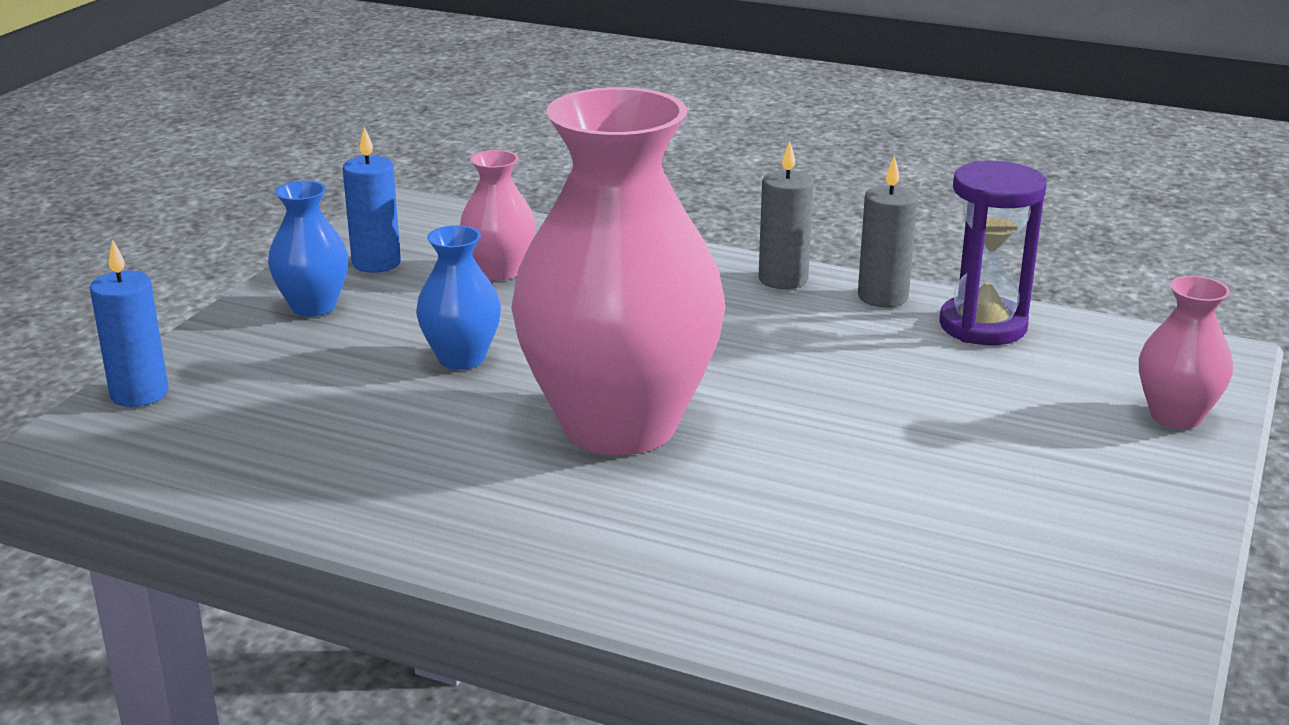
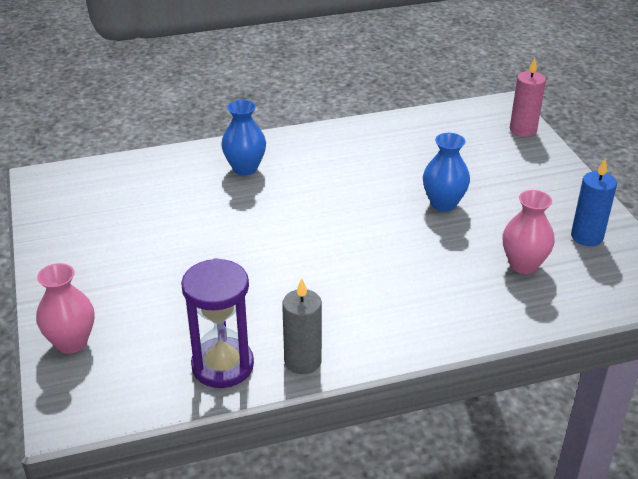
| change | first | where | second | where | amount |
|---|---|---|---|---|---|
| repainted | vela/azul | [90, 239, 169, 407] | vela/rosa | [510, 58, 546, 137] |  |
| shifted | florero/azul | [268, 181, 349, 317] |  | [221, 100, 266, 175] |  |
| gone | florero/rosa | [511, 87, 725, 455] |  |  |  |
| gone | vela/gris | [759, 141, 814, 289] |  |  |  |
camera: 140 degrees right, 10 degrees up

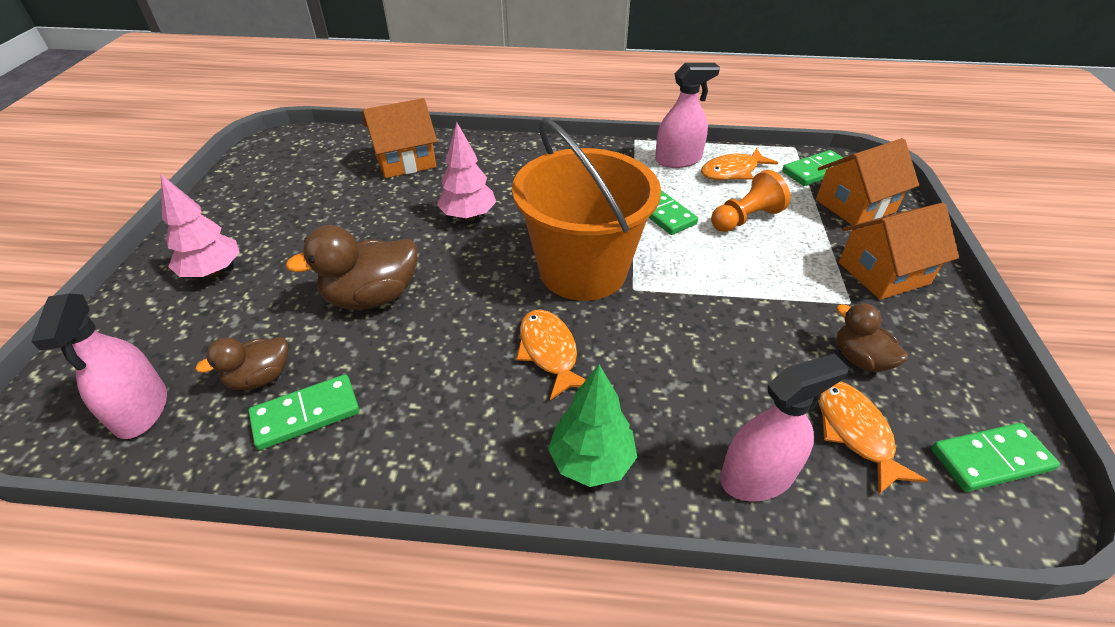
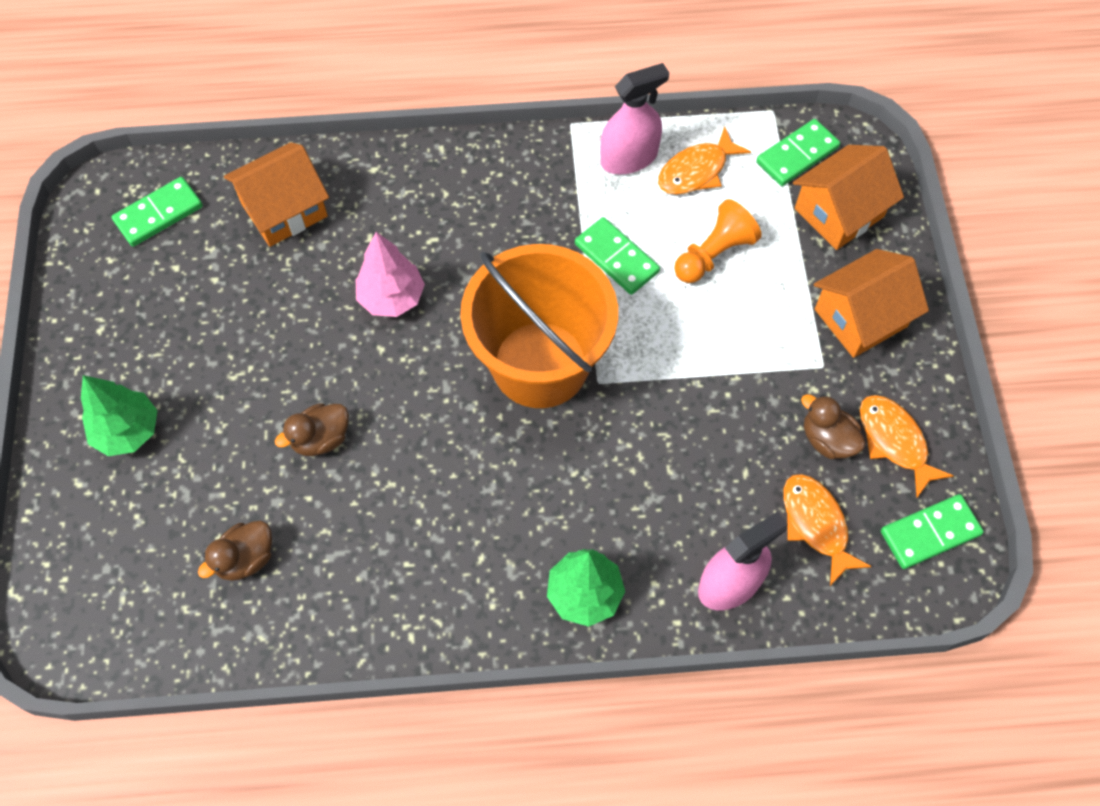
| change | first | where | second | where | amount |
|---|---|---|---|---|---|
| gone | pulverizador/rosa | [31, 294, 167, 439] |  |  |  |
| repainted | árbol/rosa | [161, 174, 240, 277] | árbol/verde | [81, 375, 158, 456] |  |
| shifted | ficha de dominó/verde | [248, 374, 360, 450] |  | [112, 177, 203, 247] |  |
| scaled | pato/marrón | [285, 225, 418, 310] |  | [275, 403, 349, 456] | x0.60 |
| shifted | pez/naranja | [516, 309, 586, 400] |  | [860, 395, 954, 498] |  |
camera: 10 degrees left, 20 degrees up

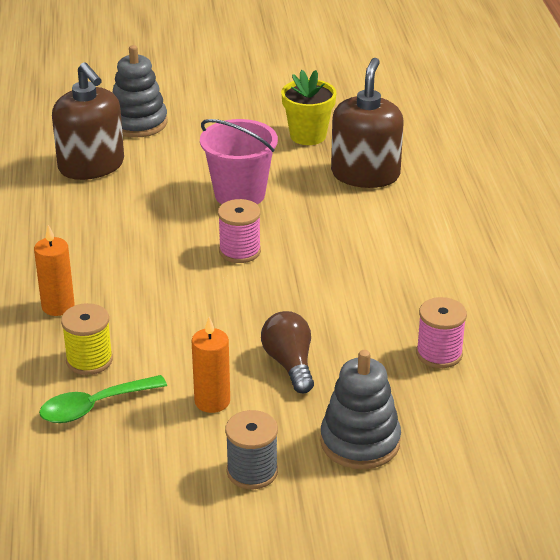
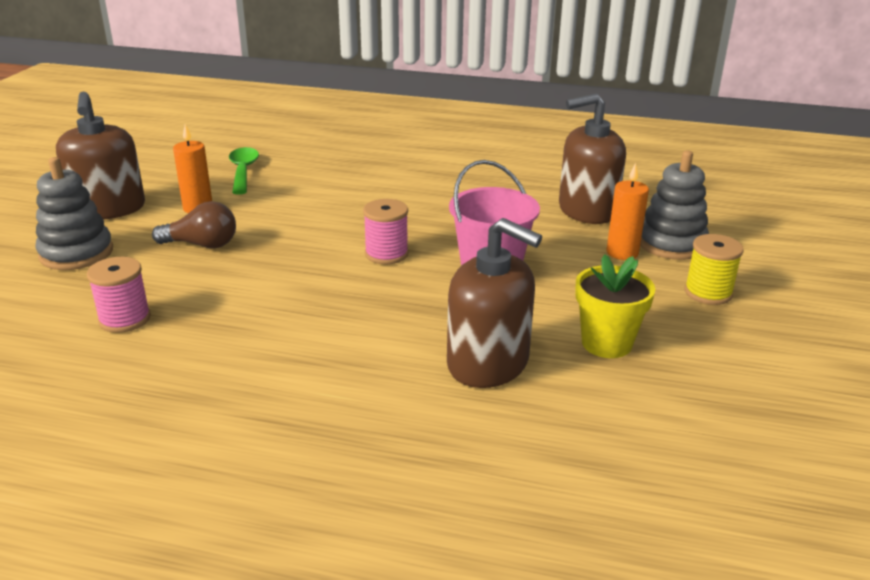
| change | first | where | second | where | amount |
|---|---|---|---|---|---|
| shifted | vela/naranja | [34, 225, 75, 316] |  | [606, 163, 649, 260] |  |
| shifted | carrete/amarillo | [61, 303, 113, 375] |  | [685, 234, 744, 305] |  |
| swapped | carrete/gris | [225, 410, 278, 489] | dispensador de jabón/marrón | [56, 92, 145, 220] |  |
camera: 110 degrees right, 5 degrees down

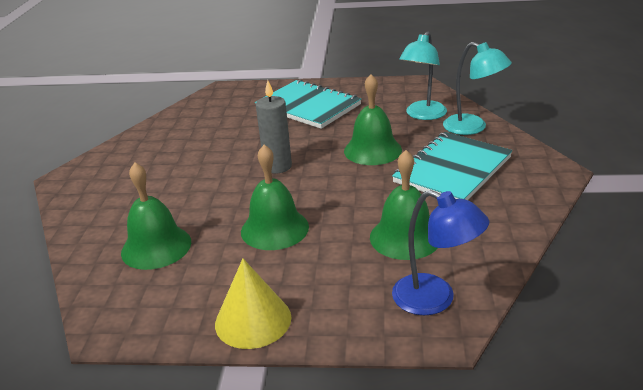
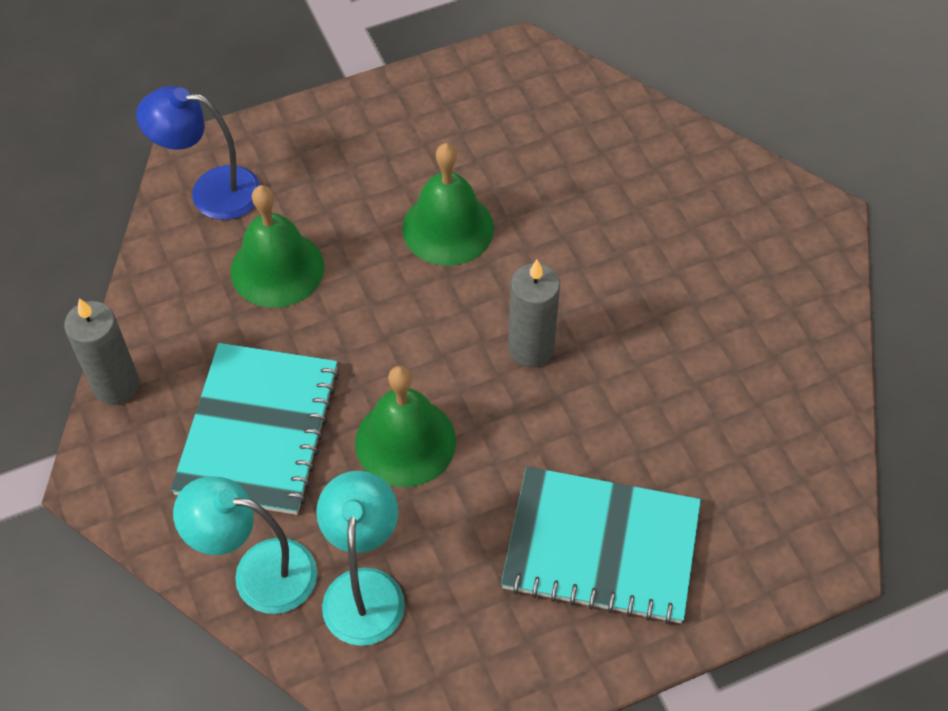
| change | first | where | second | where | amount |
|---|---|---|---|---|---|
| gone | campana/verde | [121, 162, 191, 270] |  |  |  |
| gone | cono/amarillo | [215, 259, 291, 349] |  |  |  |
| new |  |  | vela/gris | [64, 298, 139, 405] |  |
camera: 150 degrees right, 25 degrees up

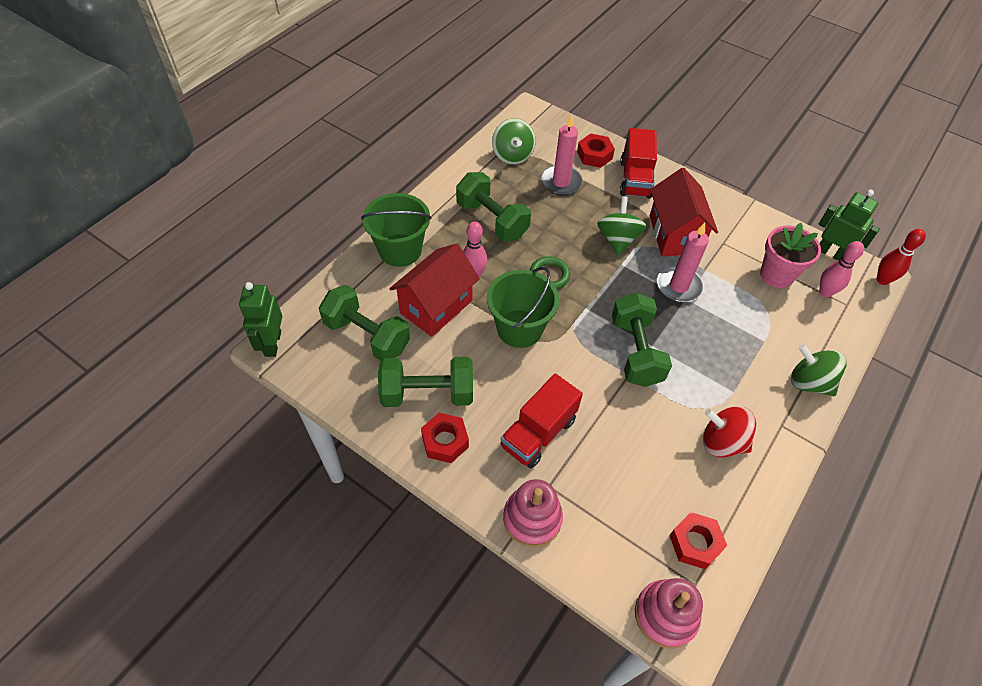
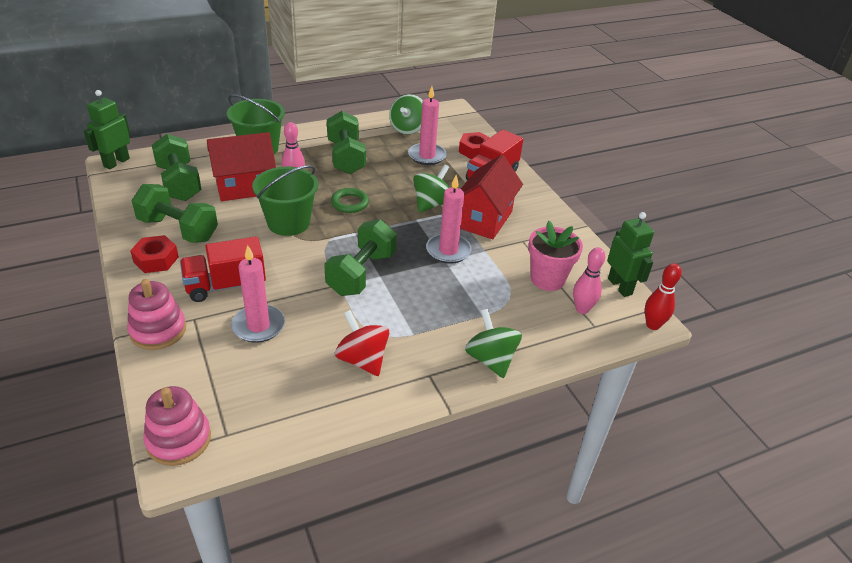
| change | first | where | second | where | amount |
|---|---|---|---|---|---|
| gone | tuerca/rojo | [669, 512, 727, 569] |  |  |  |
| new |  |  | vela/rosa | [231, 245, 285, 343] |  |
camera: 30 degrees right, 15 degrees down

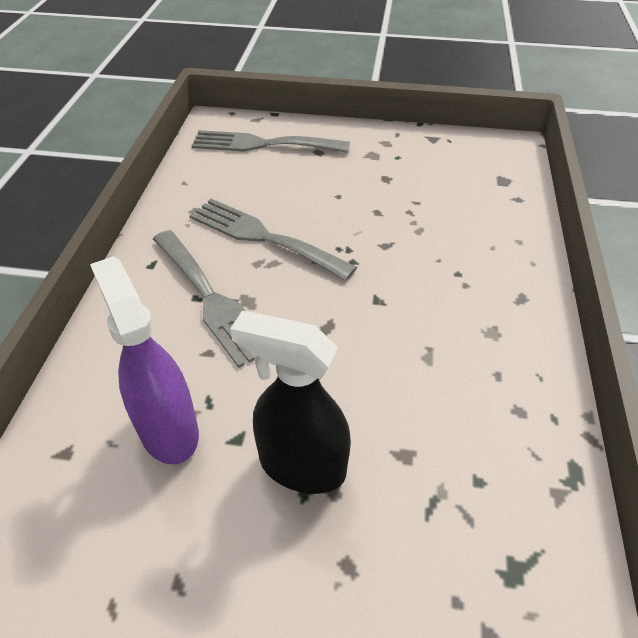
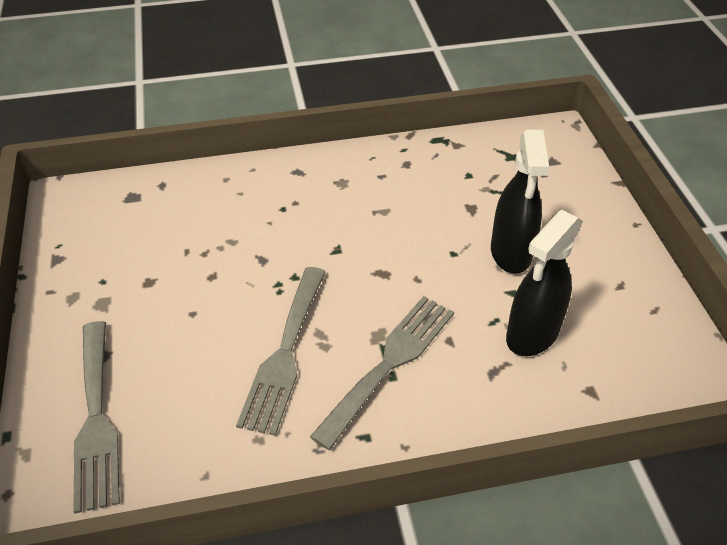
| change | first | where | second | where | amount |
|---|---|---|---|---|---|
| repainted | pulverizador/morado | [90, 256, 199, 464] | pulverizador/negro | [506, 210, 583, 356] |  |
camera: 110 degrees left, 0 degrees up

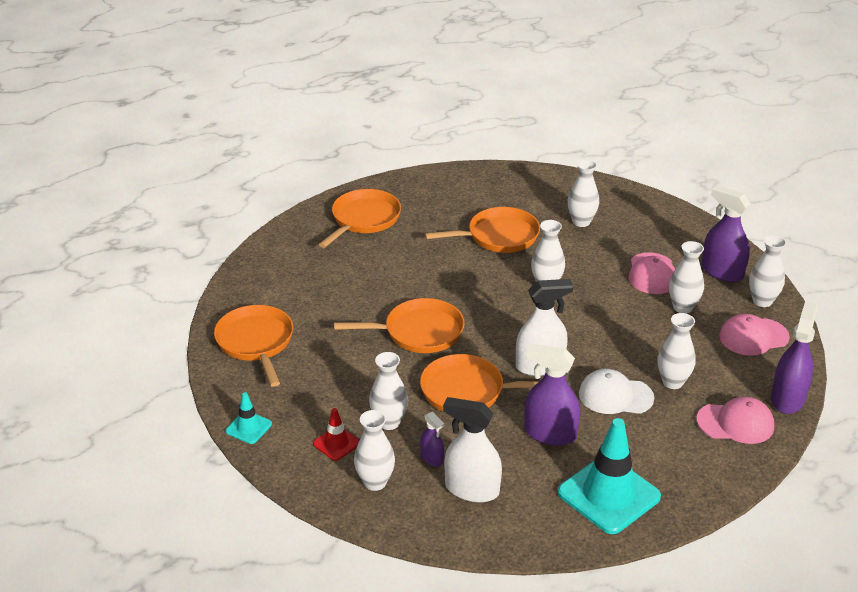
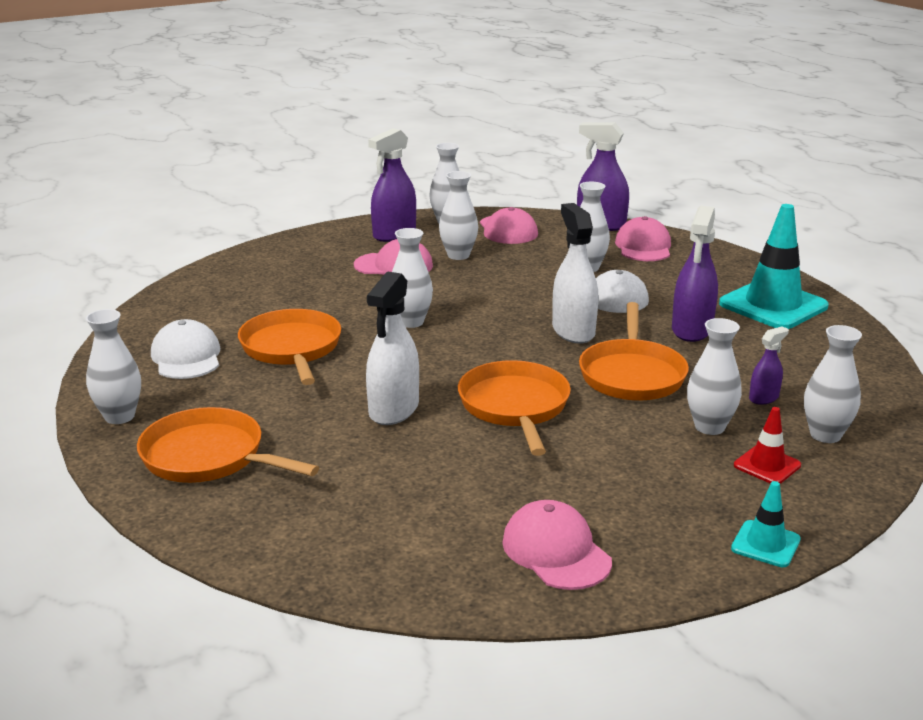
| change | first | where | second | where | amount |
|---|---|---|---|---|---|
| swapped | sartén/naranja | [214, 305, 293, 387] | gorra/rosa | [502, 500, 612, 590] |  |
| shifted | pulverizador/blanco | [443, 397, 502, 502] |  | [366, 271, 419, 425] |  |
| shifted | florero/blanco | [568, 159, 599, 227] |  | [86, 309, 141, 424] |  |
| new |  |  | gorra/blanco | [151, 319, 220, 379] |  |
camera: 90 degrees left, 10 degrees down

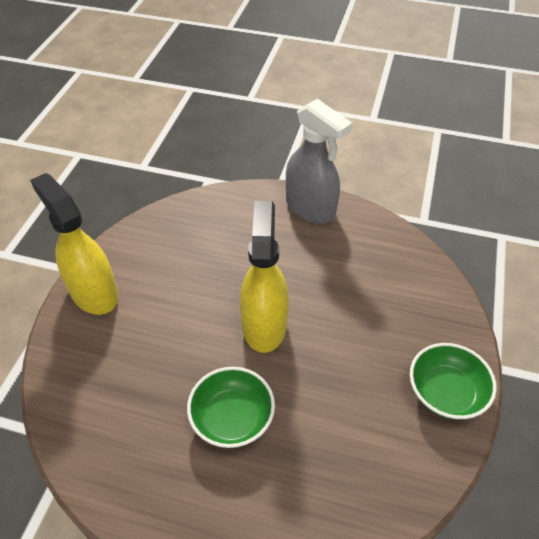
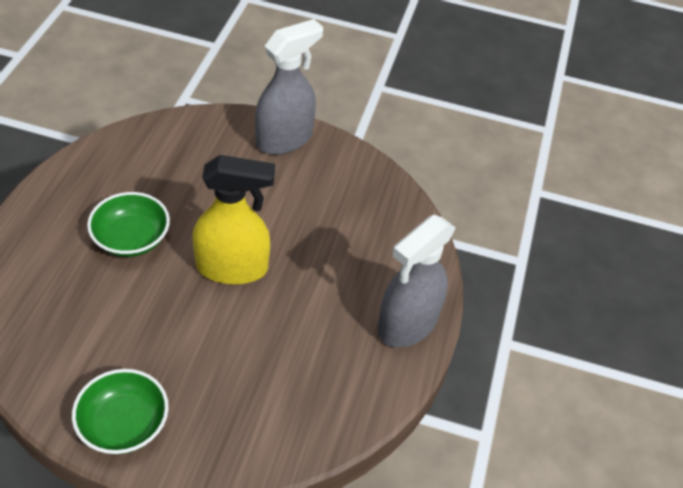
| change | first | where | second | where | amount |
|---|---|---|---|---|---|
| repainted | pulverizador/amarillo | [30, 173, 118, 315] | pulverizador/gris | [255, 19, 323, 155] |  |
camera: 85 degrees right, 0 degrees up

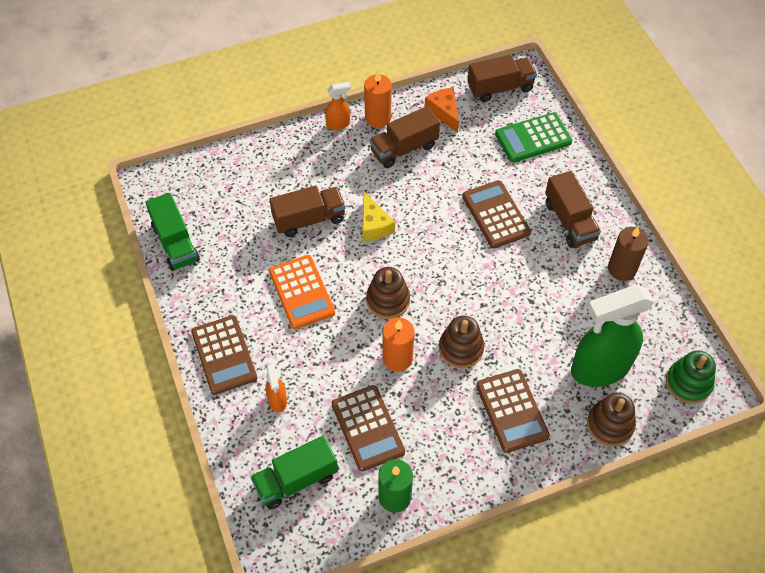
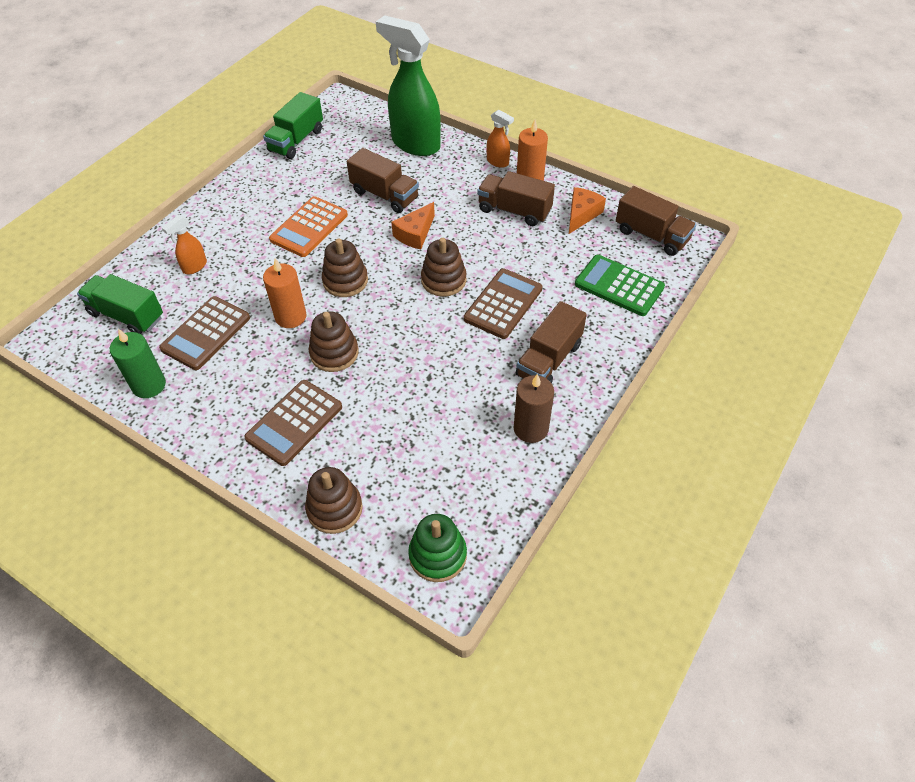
| change | first | where | second | where | amount |
|---|---|---|---|---|---|
| gone | calculadora/marrón | [191, 315, 257, 395] |  |  |  |
| repainted | queso/amarillo | [362, 191, 395, 241] | queso/naranja | [391, 202, 435, 249] |  |
| shifted | pulverizador/verde | [571, 285, 655, 387] |  | [376, 15, 441, 156] |  |
| new |  |  | juguete apilable/marrón | [421, 238, 466, 297] |  |
camera: 55 degrees right, 5 degrees down

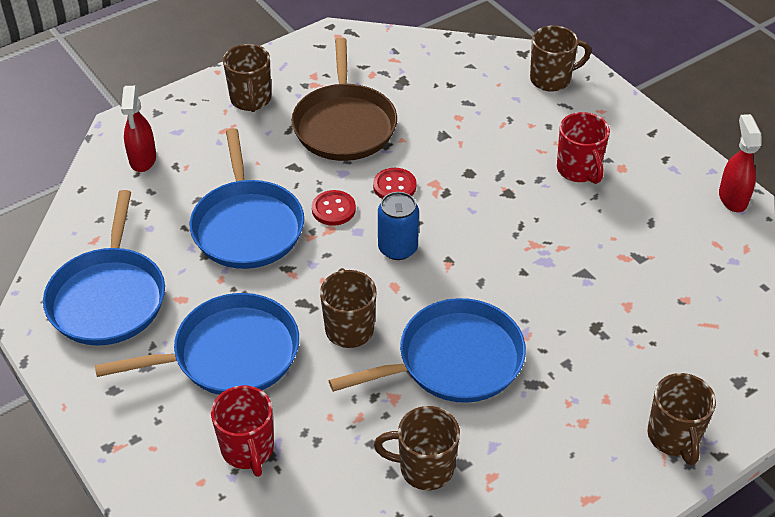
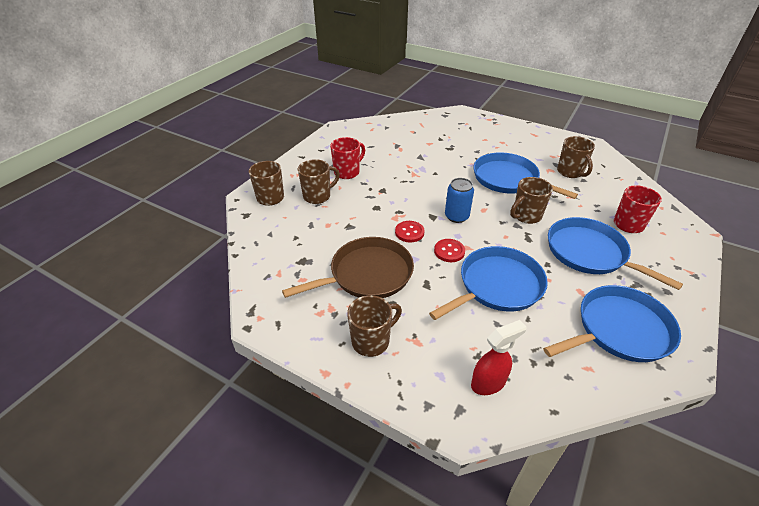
| change | first | where | second | where | amount |
|---|---|---|---|---|---|
| shifted | taza/marrón | [647, 373, 716, 465] |  | [298, 159, 340, 204] |  |
| gone | pulverizador/rojo | [719, 114, 762, 212] |  |  |  |
camera: 115 degrees left, 5 degrees down

